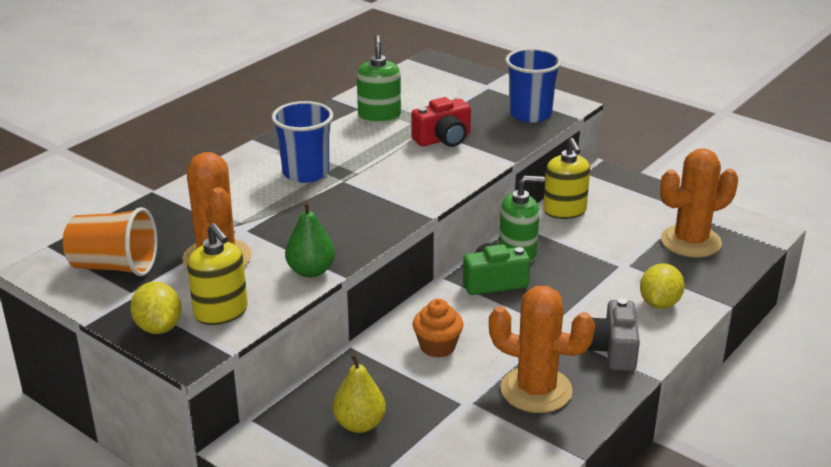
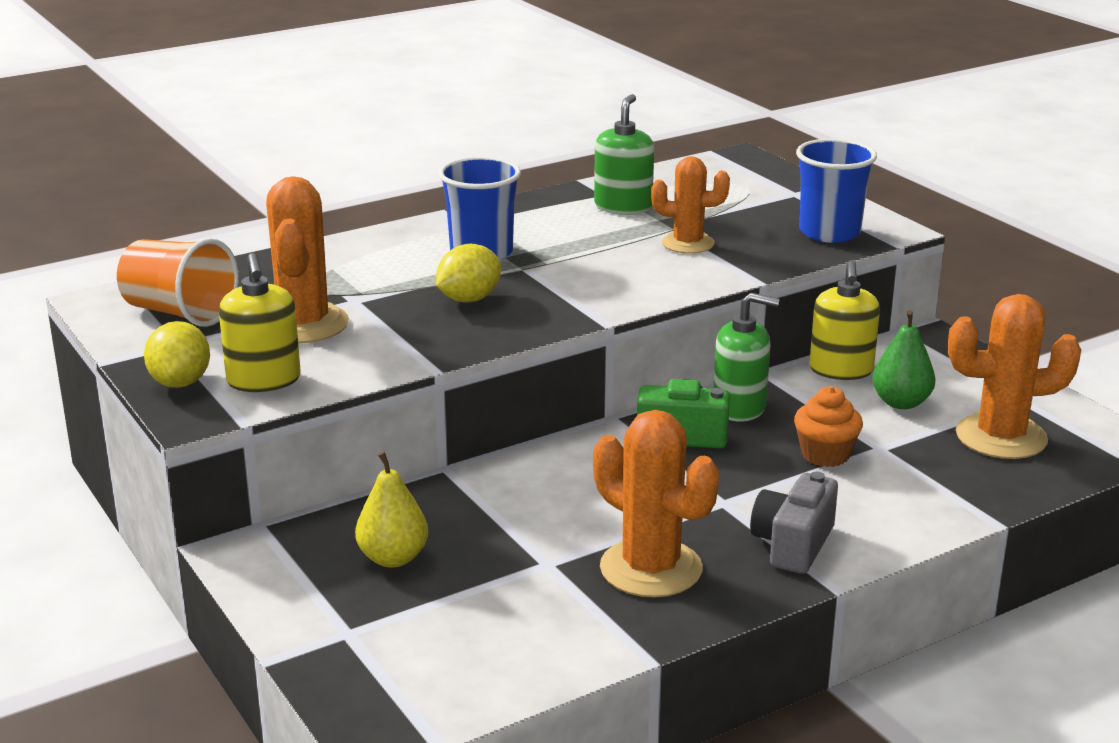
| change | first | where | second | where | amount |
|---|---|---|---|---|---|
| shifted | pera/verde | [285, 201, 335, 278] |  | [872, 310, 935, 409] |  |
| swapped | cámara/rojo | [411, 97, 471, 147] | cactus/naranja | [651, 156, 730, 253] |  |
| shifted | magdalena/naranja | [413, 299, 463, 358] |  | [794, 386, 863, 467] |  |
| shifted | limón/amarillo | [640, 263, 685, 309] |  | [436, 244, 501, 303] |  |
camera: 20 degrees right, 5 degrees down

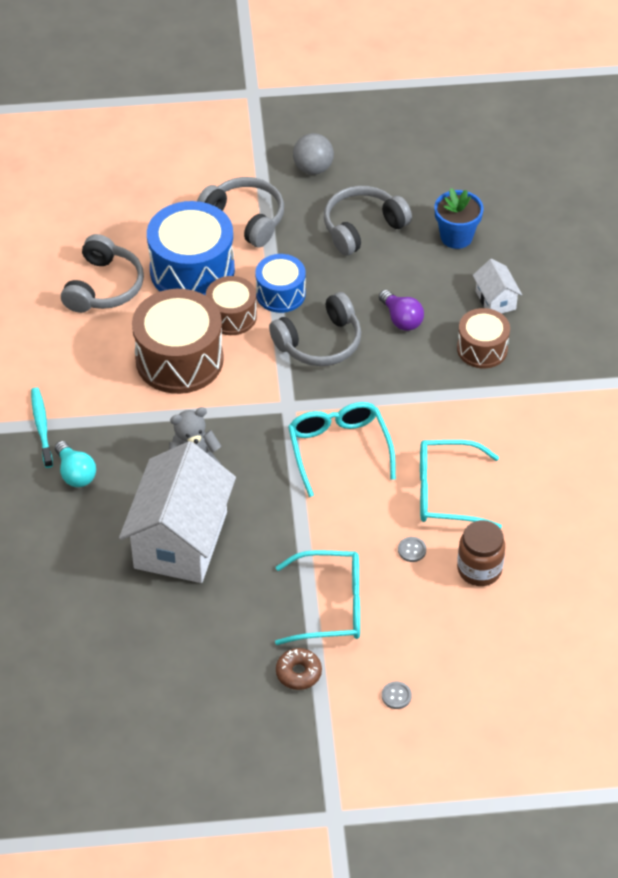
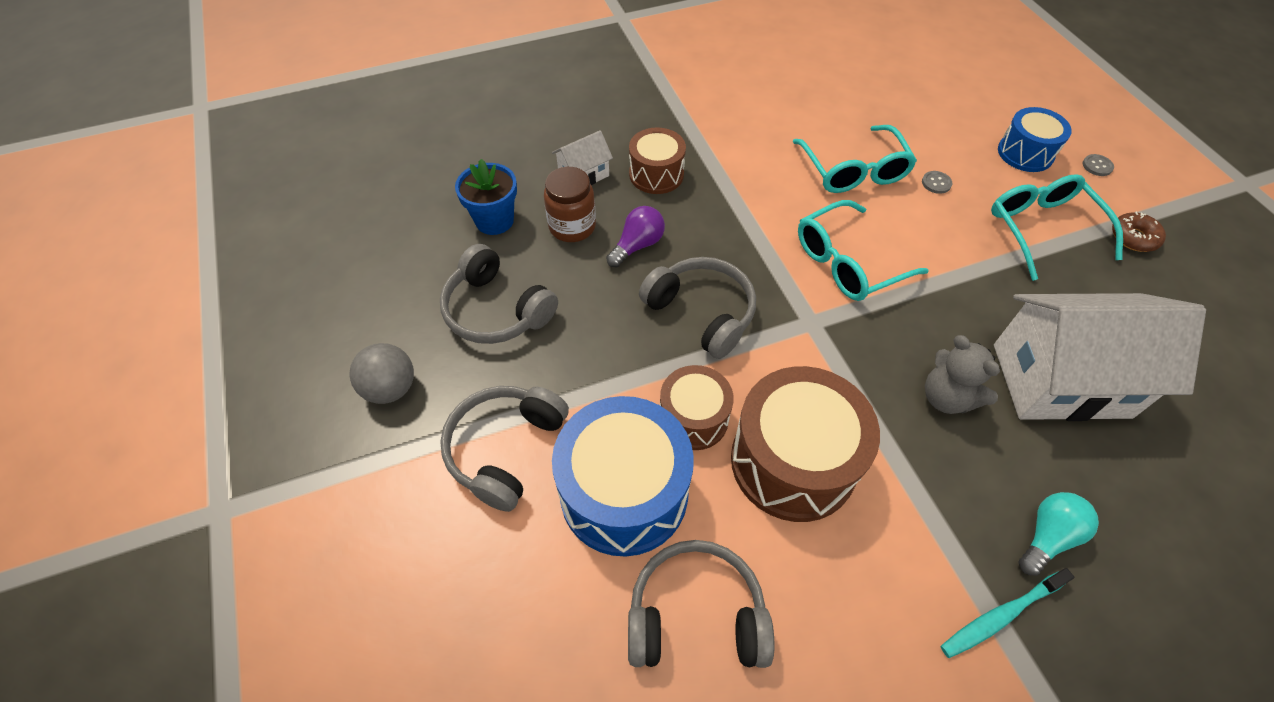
| change | first | where | second | where | amount |
|---|---|---|---|---|---|
| shifted | tambor/azul | [255, 254, 306, 313] |  | [998, 107, 1072, 172] |  |
| shifted | tarro/marrón | [457, 520, 505, 586] |  | [544, 167, 596, 242] |  |
camera: 105 degrees left, 5 degrees up

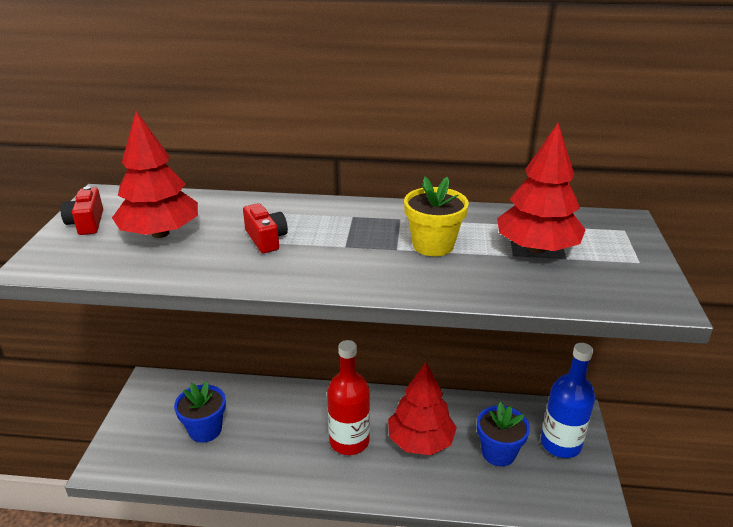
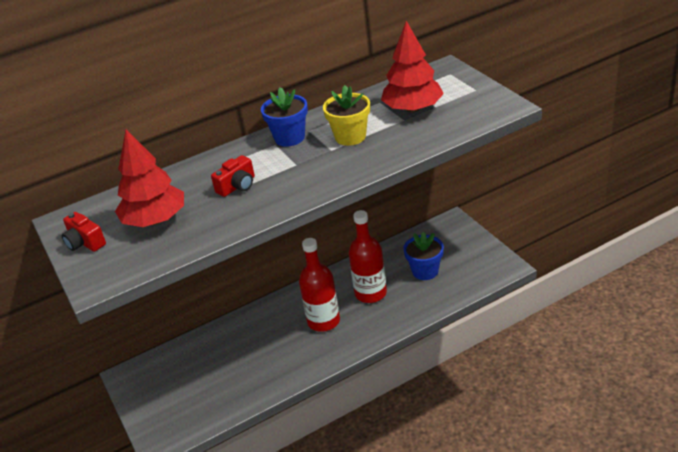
| change | first | where | second | where | amount |
|---|---|---|---|---|---|
| shifted | maceta/azul | [174, 381, 226, 443] |  | [261, 87, 308, 147] |  |
| rotated | cámara/rojo | [243, 203, 288, 253] |  | [211, 155, 255, 197] | 105 degrees clockwise |
| swapped | árbol/rojo | [388, 363, 457, 455] | botella/rojo | [349, 210, 387, 303] |  |
| gone | botella/azul | [541, 343, 595, 458] |  |  |  |
camera: 30 degrees left, 5 degrees up

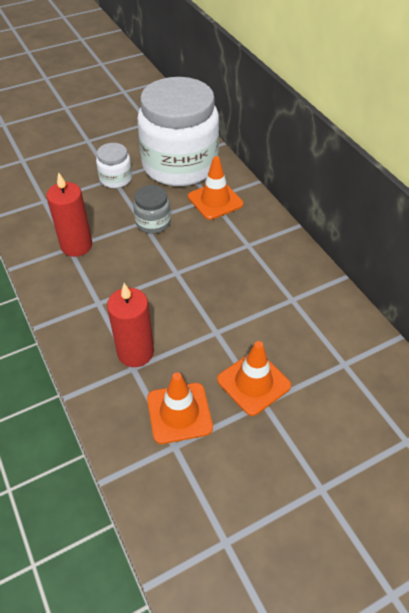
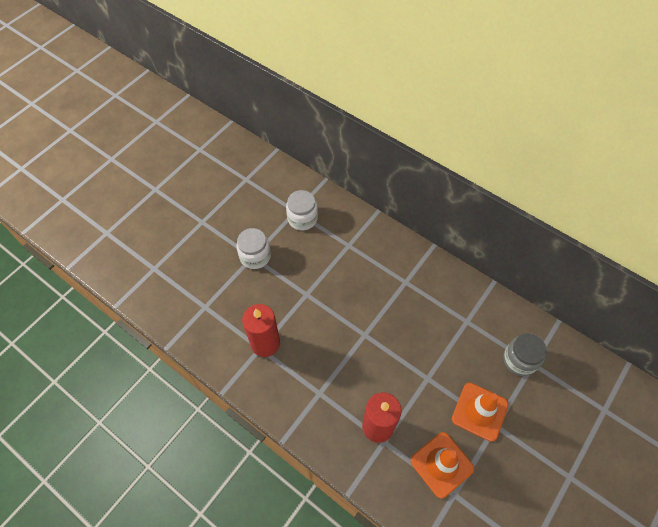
| change | first | where | second | where | amount |
|---|---|---|---|---|---|
| shifted | tarro/gris | [133, 185, 171, 234] |  | [503, 333, 547, 376] |  |
| scaled | tarro/blanco | [137, 77, 219, 186] |  | [286, 190, 318, 230] | x0.42 |
| gone | cono de tráfico/naranja | [188, 156, 243, 220] |  |  |  |
camera: 25 degrees left, 10 degrees up

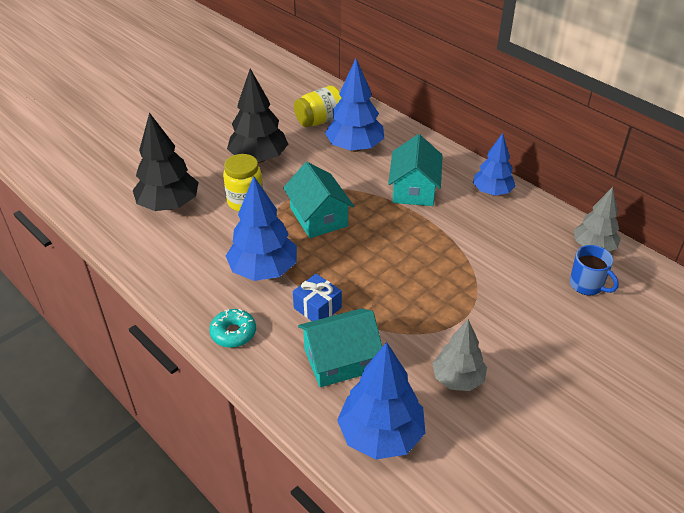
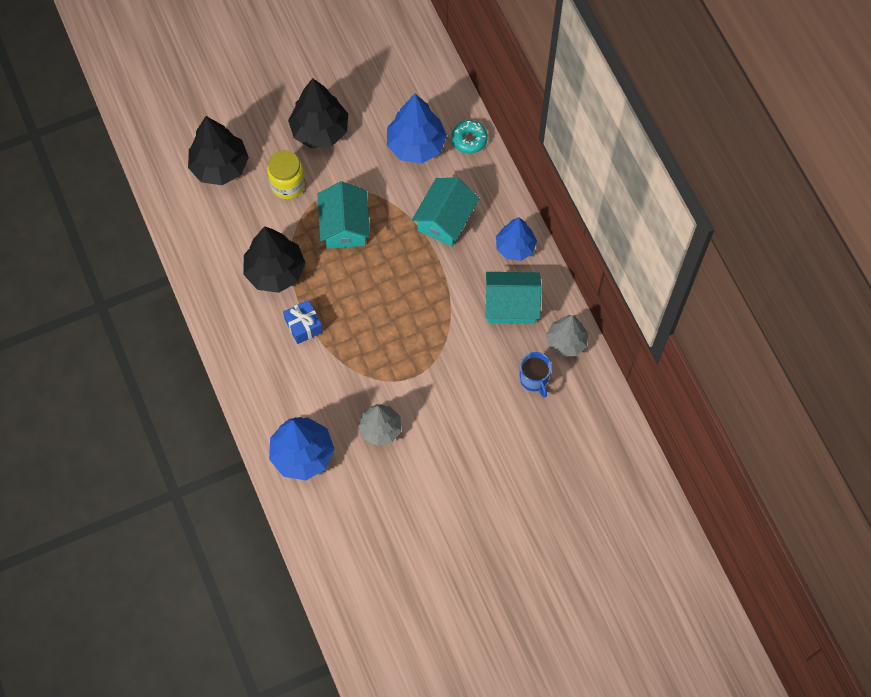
| change | first | where | second | where | amount |
|---|---|---|---|---|---|
| shifted | rosquilla/turquesa | [209, 309, 256, 348] |  | [451, 120, 488, 154] |  |
| repainted | árbol/azul | [226, 176, 297, 281] | árbol/negro | [243, 226, 305, 293] |  |
| gone | tarro/amarillo | [294, 86, 341, 127] |  |  |  |
| shifted | casa/turquesa | [298, 308, 382, 387] |  | [486, 272, 541, 324] |  |
camera: 20 degrees right, 25 degrees up

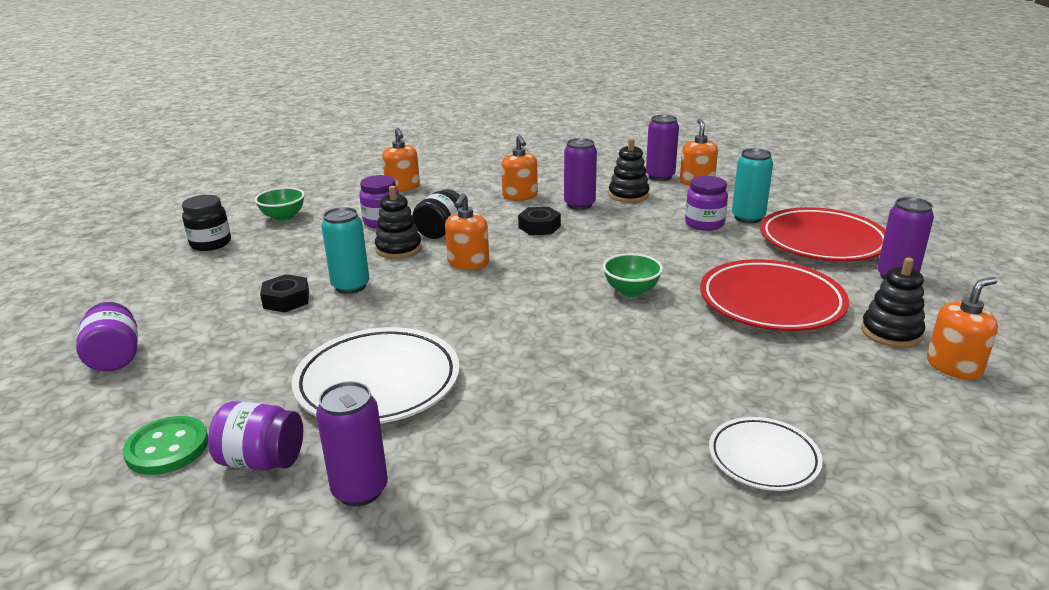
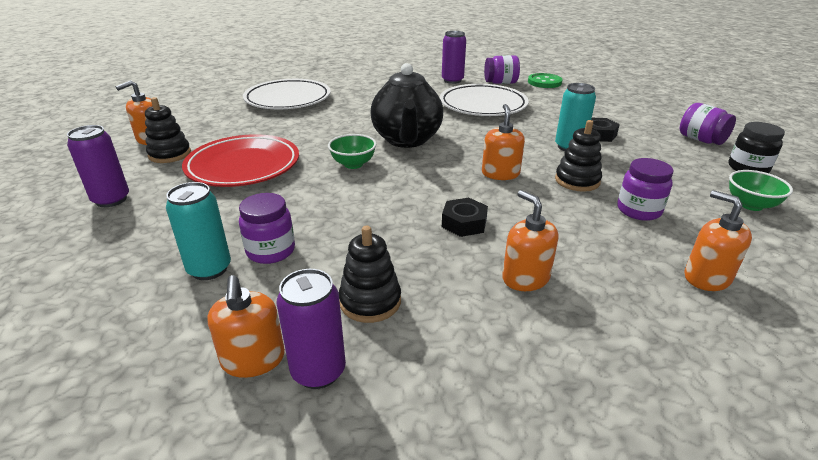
| change | first | where | second | where | amount |
|---|---|---|---|---|---|
| shifted | tarro/morado | [76, 302, 138, 371] |  | [680, 103, 736, 145] |  |
| gone | tarro/negro | [413, 189, 462, 239] |  |  |  |
| gone | lata/morado | [564, 138, 597, 210] |  |  |  |
| scaled | plato/blanco | [709, 417, 823, 491] |  | [243, 79, 331, 109] | x1.75 |
| gone | plato/rojo | [760, 207, 885, 261] |  |  |  |
| new |  |  | tetera/negro | [370, 63, 443, 148] |  |
camera: 165 degrees right, 5 degrees up

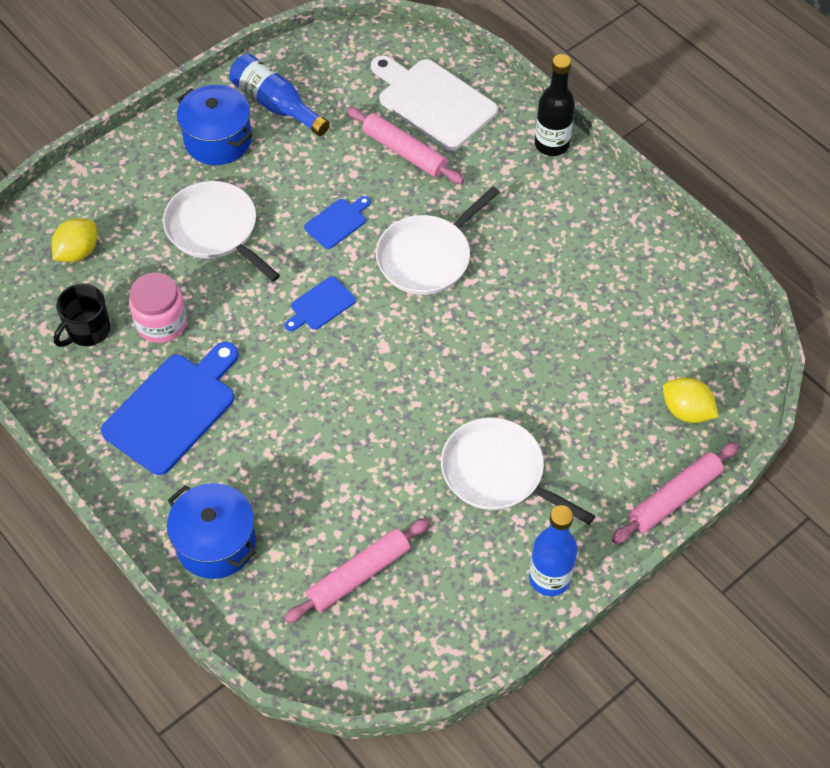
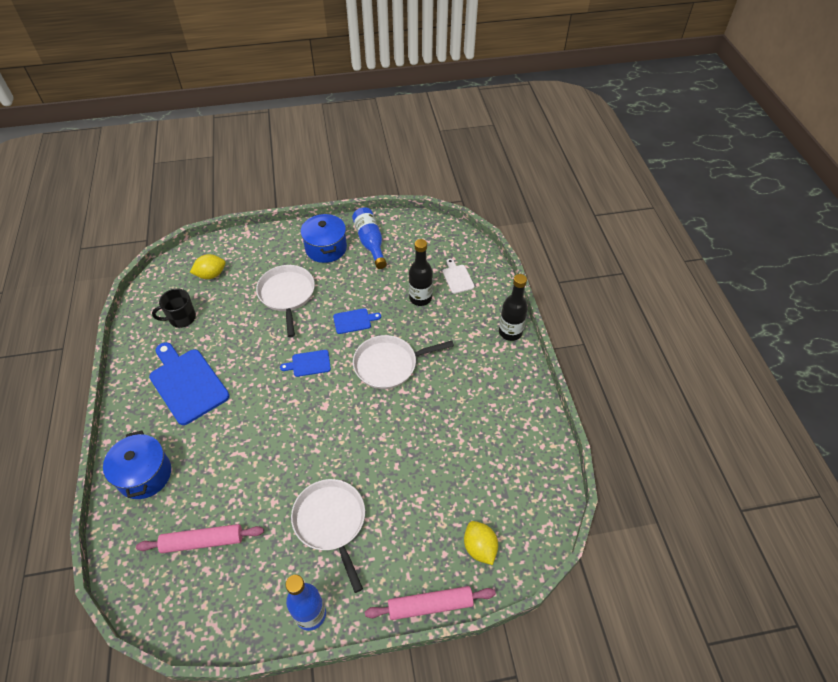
| change | first | where | second | where | amount |
|---|---|---|---|---|---|
| rotated | tabla de cortar/azul | [101, 342, 239, 475] |  | [149, 342, 230, 425] | 105 degrees counterclockwise |
| gone | tarro/rosa | [129, 272, 187, 343] |  |  |  |
| swapped | rodillo/rosa | [347, 107, 464, 184] | botella/negro | [409, 239, 433, 306] |  |
| scaled | tabla de cortar/blanco | [371, 55, 498, 151] |  | [443, 259, 475, 294] | x0.50 |
camera: 30 degrees right, 5 degrees down

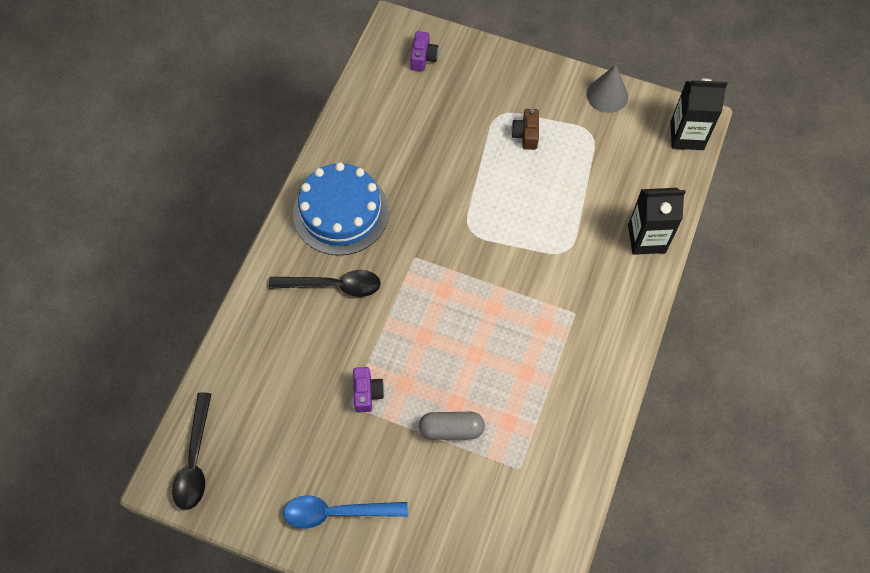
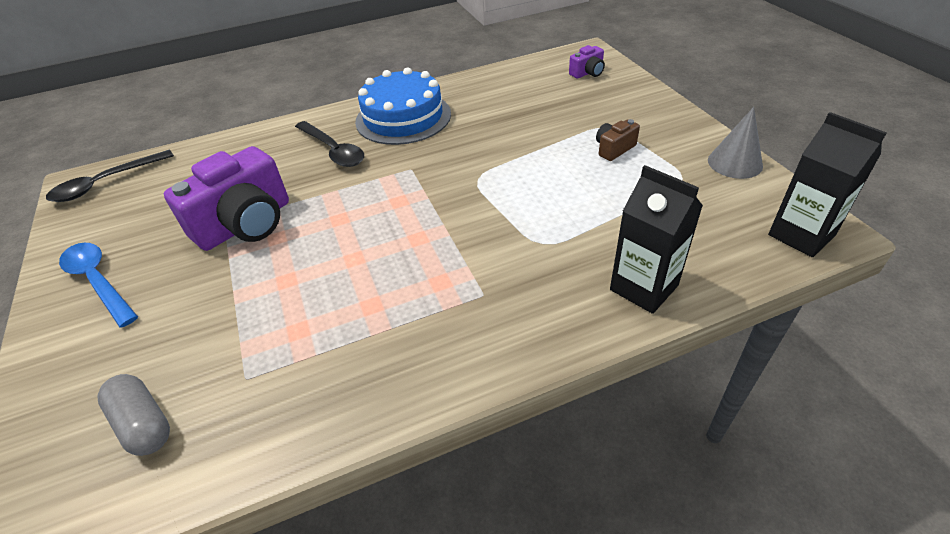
| change | first | where | second | where | amount |
|---|---|---|---|---|---|
| scaled | cámara/morado | [353, 367, 384, 413] |  | [164, 146, 289, 251] | x2.17 |
| shifted | cápsula/gris | [419, 412, 485, 440] |  | [98, 374, 170, 456] |  |
camera: 50 degrees right, 20 degrees down

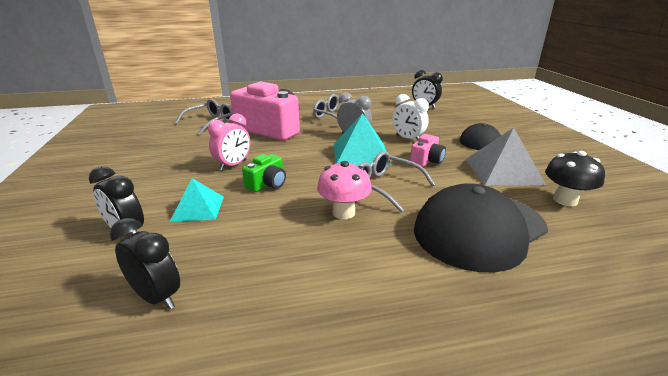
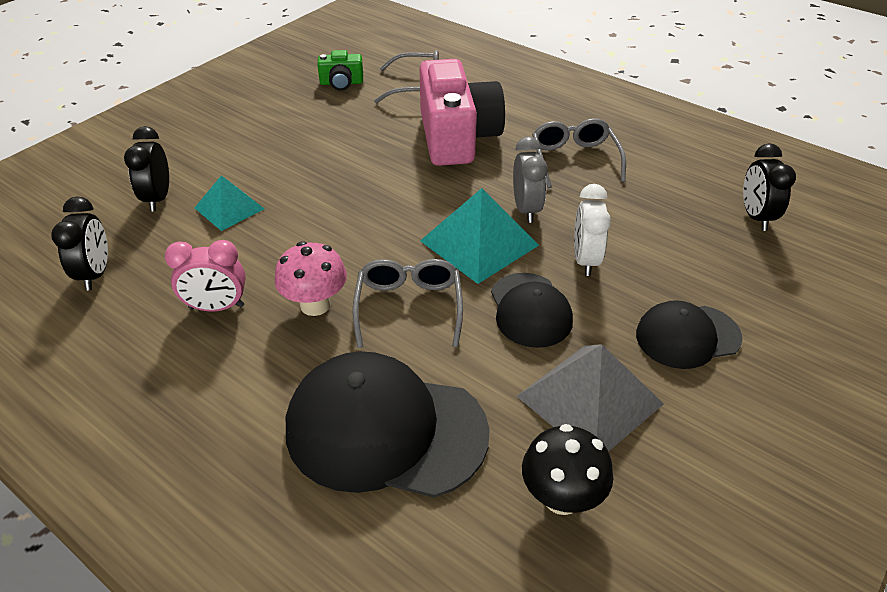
| change | first | where | second | where | amount |
|---|---|---|---|---|---|
| shifted | despertador/rosa | [208, 113, 250, 171] |  | [165, 240, 246, 312] |  |
| shifted | cámara/verde | [242, 154, 286, 192] |  | [317, 50, 363, 91] |  |
| swapped | cámara/rosa | [410, 134, 446, 167] | gorra/negro | [491, 273, 573, 348] |  |
camera: 50 degrees right, 15 degrees up

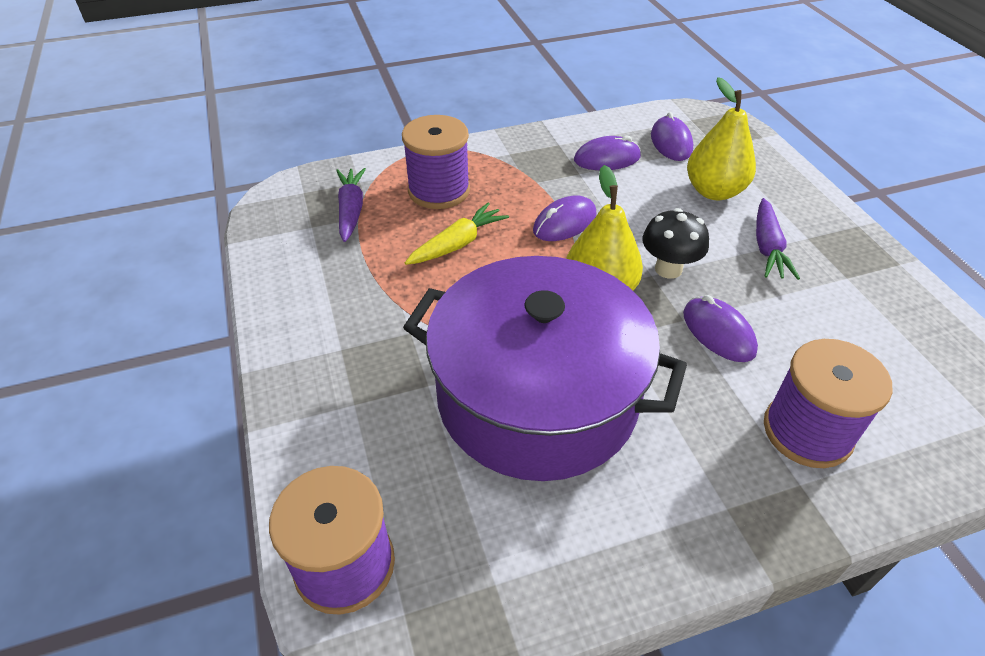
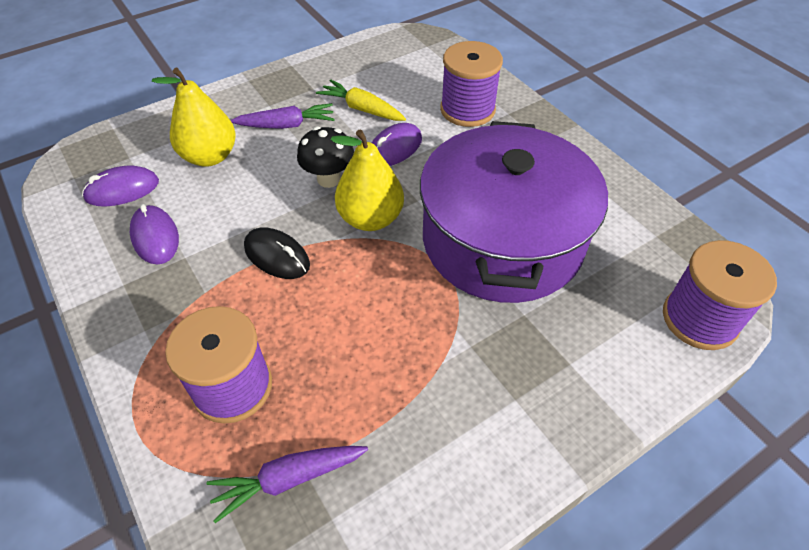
| change | first | where | second | where | amount |
|---|---|---|---|---|---|
| shifted | zanahoria/amarillo | [405, 202, 509, 265] |  | [316, 79, 406, 121] |  |
| repainted | ratón/morado | [533, 195, 597, 241] | ratón/negro | [244, 228, 310, 279] |  |
camera: 105 degrees left, 5 degrees up

